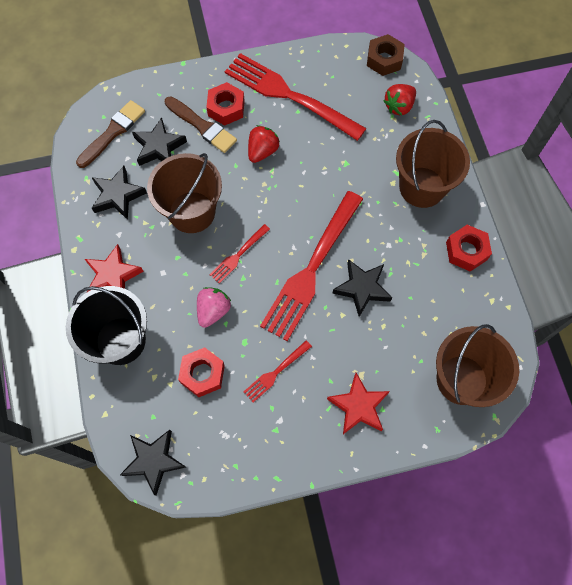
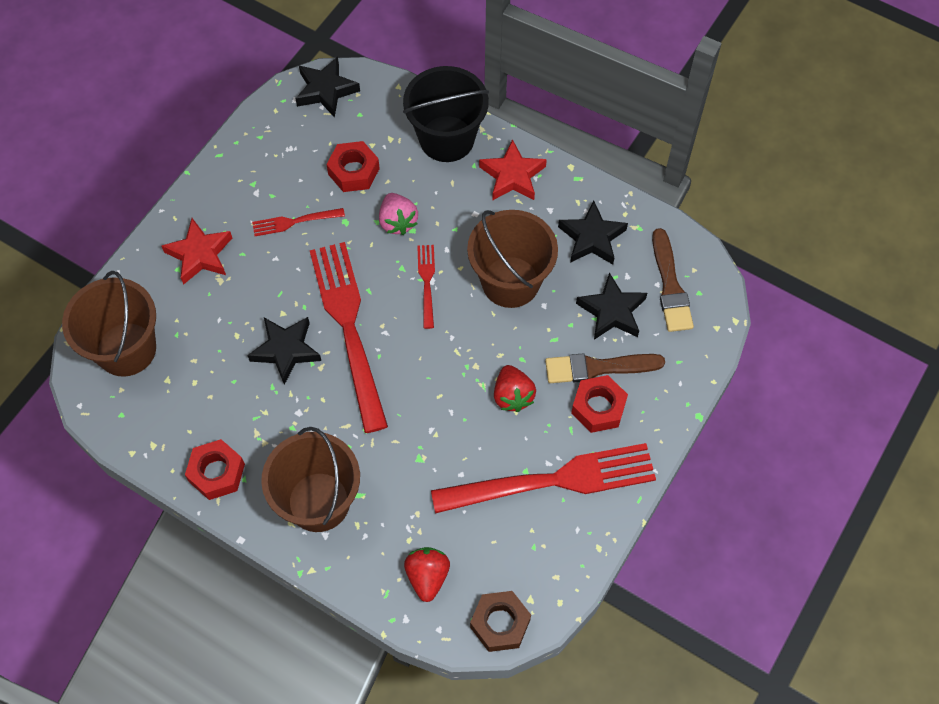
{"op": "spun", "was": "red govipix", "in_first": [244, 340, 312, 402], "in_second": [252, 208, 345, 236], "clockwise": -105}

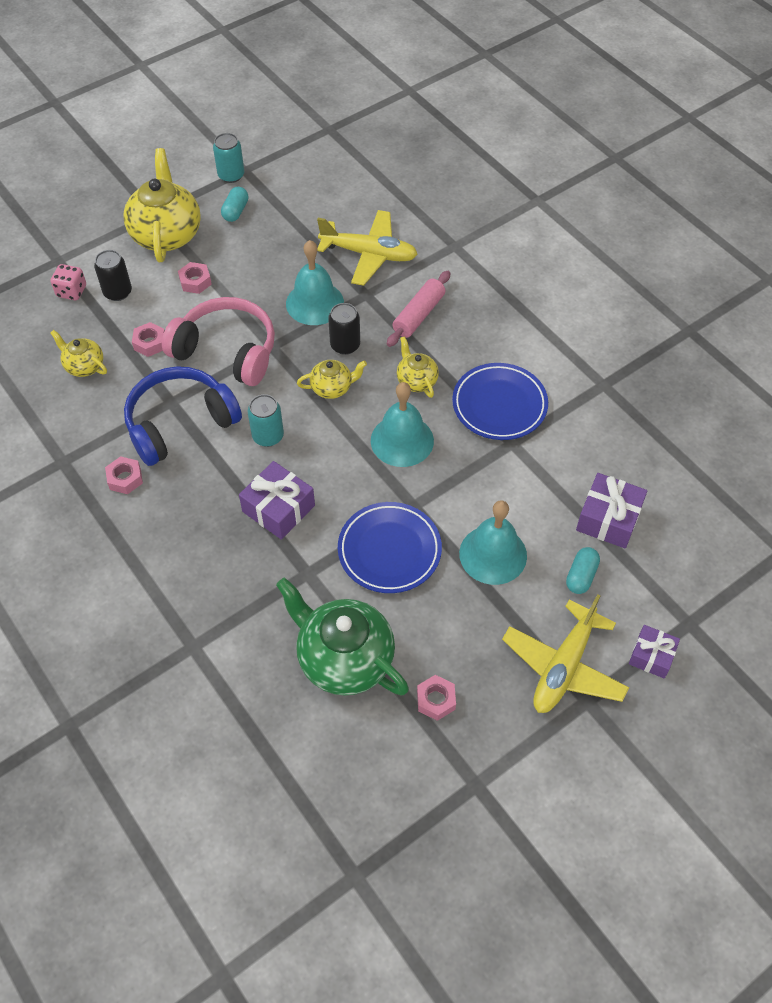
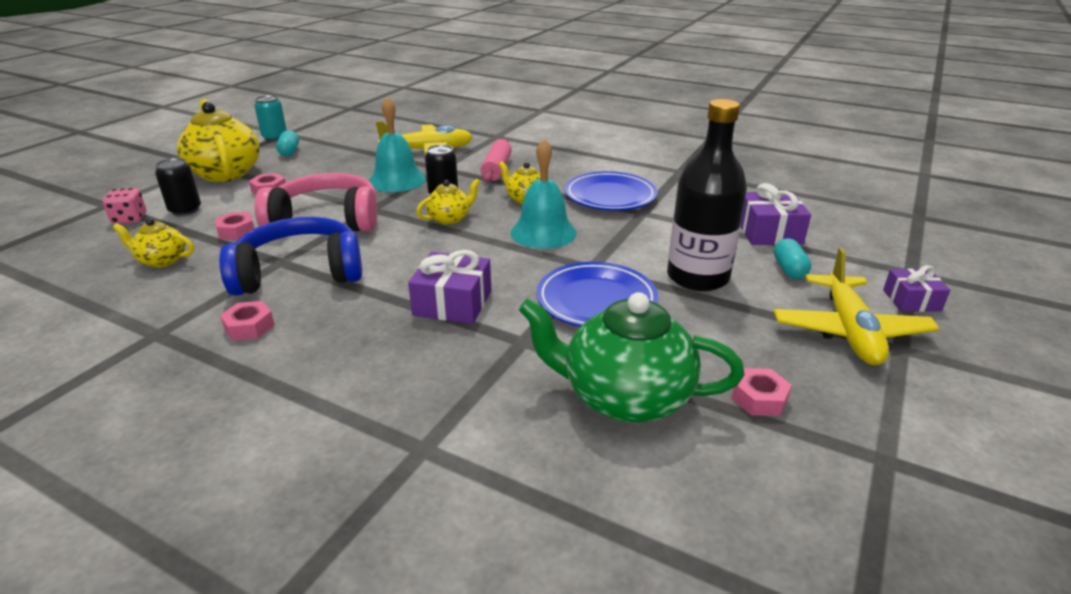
{"op": "spun", "was": "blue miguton", "in_first": [124, 366, 242, 466], "in_second": [219, 217, 362, 296], "clockwise": 45}
{"op": "exchanged", "was": "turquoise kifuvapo", "now": "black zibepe", "in_first": [459, 500, 527, 585], "in_second": [667, 99, 747, 291]}
{"op": "missing", "was": "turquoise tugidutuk", "in_first": [248, 394, 284, 447]}

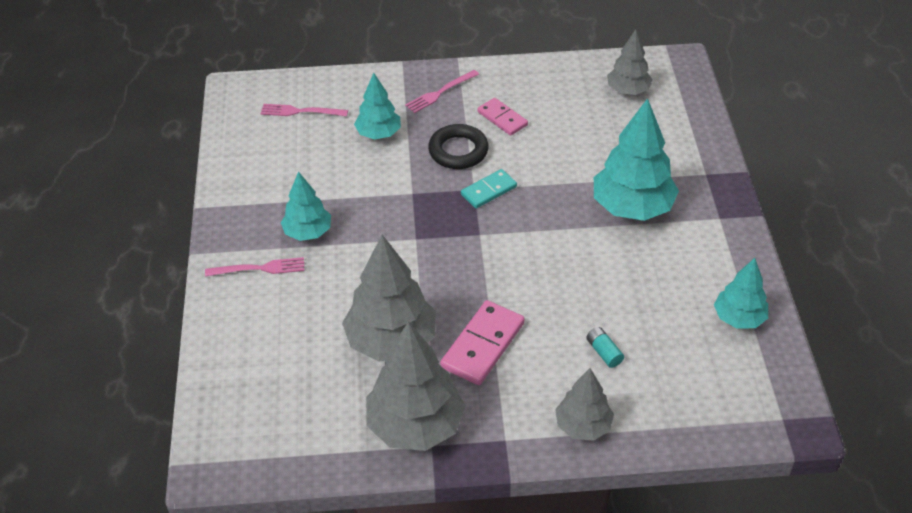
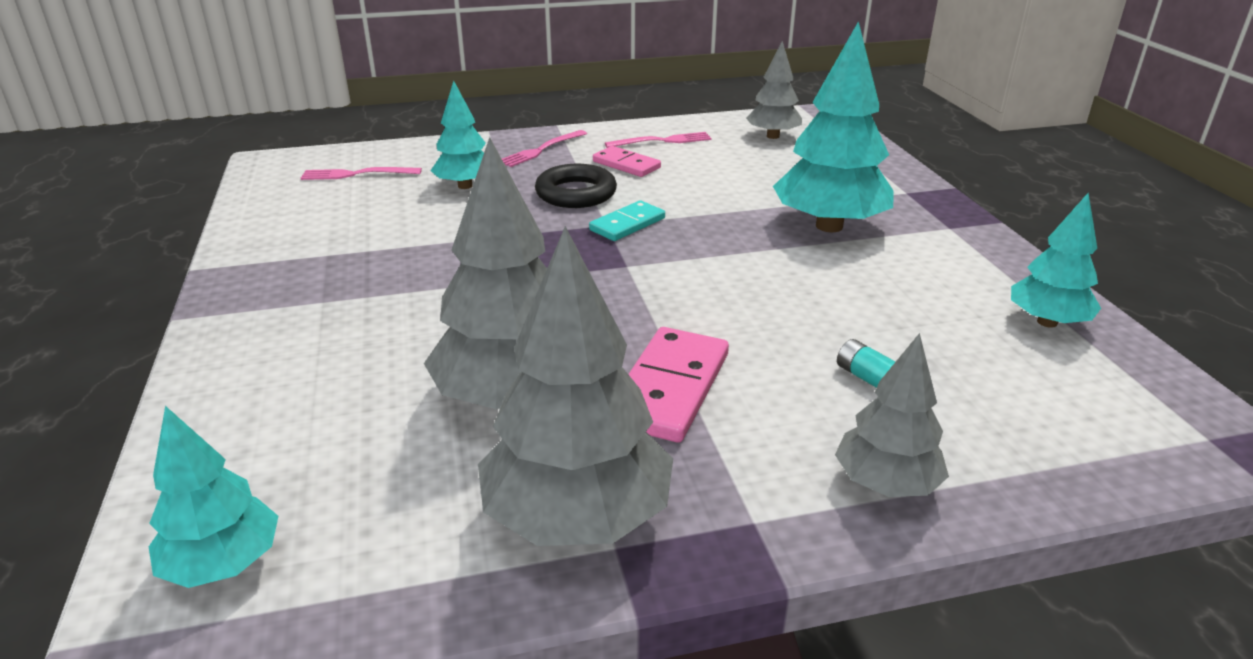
{"op": "relocated", "was": "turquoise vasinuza", "in_first": [281, 171, 331, 241], "in_second": [149, 406, 278, 588]}
{"op": "relocated", "was": "pink govipix", "in_first": [205, 257, 304, 277], "in_second": [605, 132, 712, 148]}

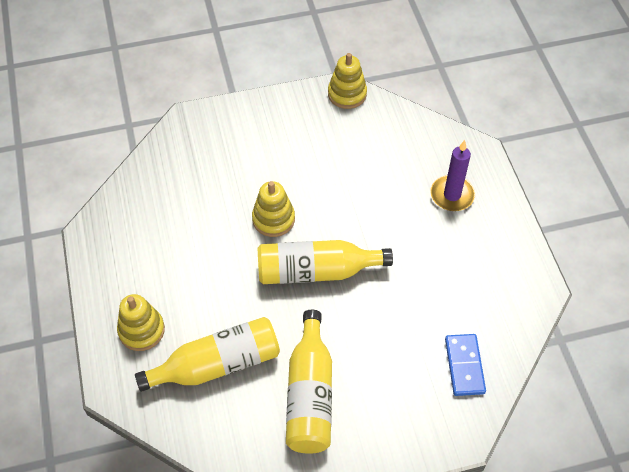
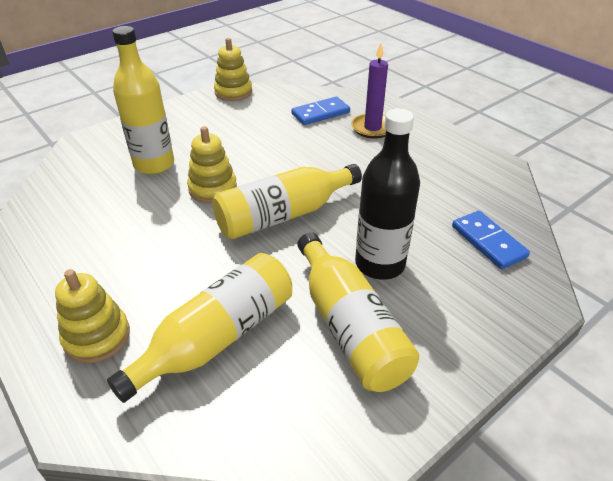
{"op": "appeared", "now": "yellow zibepe", "in_second": [112, 26, 174, 174]}
{"op": "appeared", "now": "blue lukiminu", "in_second": [291, 97, 350, 125]}
{"op": "appeared", "now": "black zibepe", "in_second": [355, 108, 420, 280]}

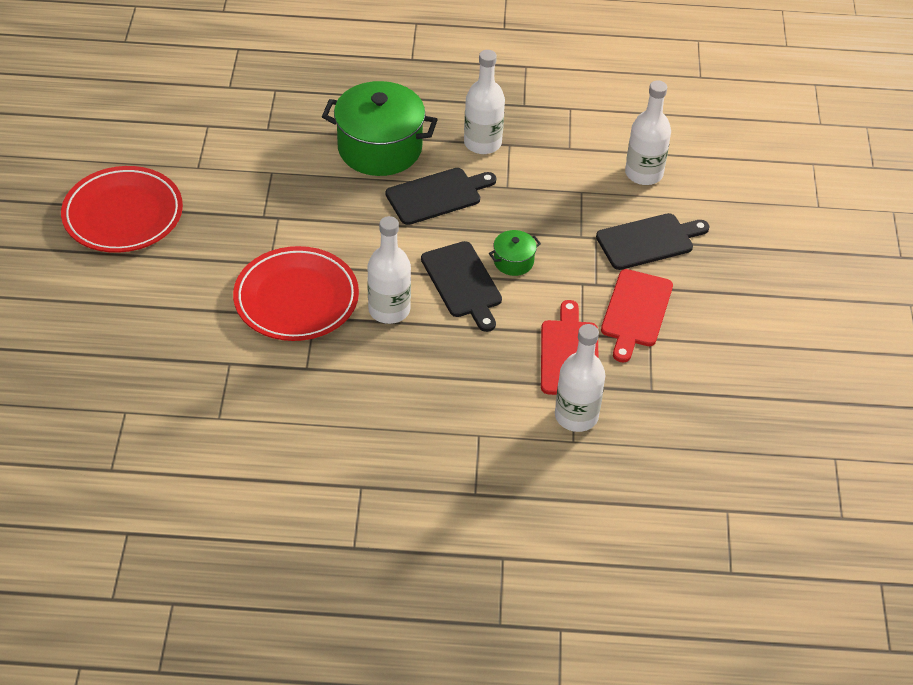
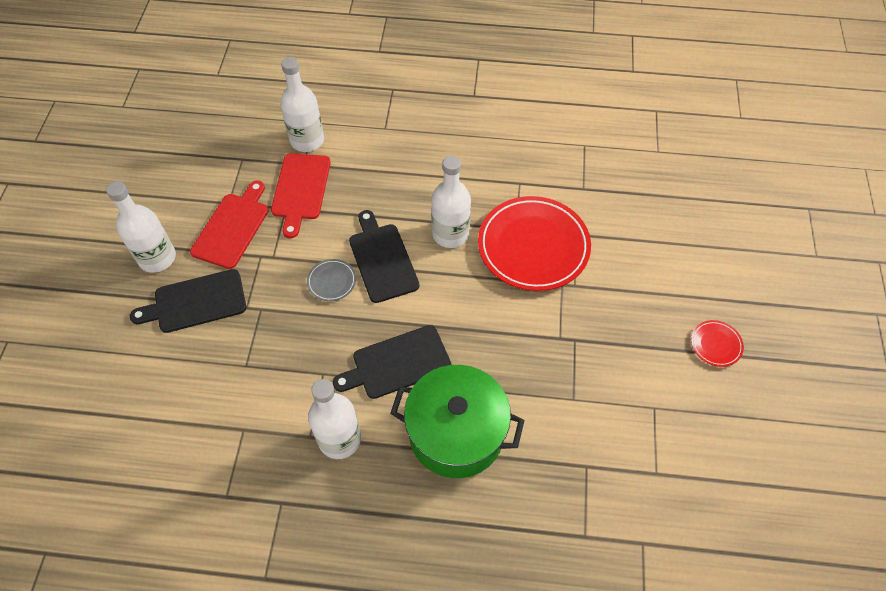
{"op": "relocated", "was": "white zibepe", "in_first": [625, 80, 671, 185], "in_second": [106, 181, 176, 273]}
{"op": "exchanged", "was": "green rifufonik", "now": "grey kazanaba", "in_first": [489, 230, 541, 276], "in_second": [307, 259, 356, 301]}
{"op": "size", "was": "red kazanaba", "in_first": [61, 166, 183, 253], "in_second": [691, 320, 744, 367], "ratio": 0.43}

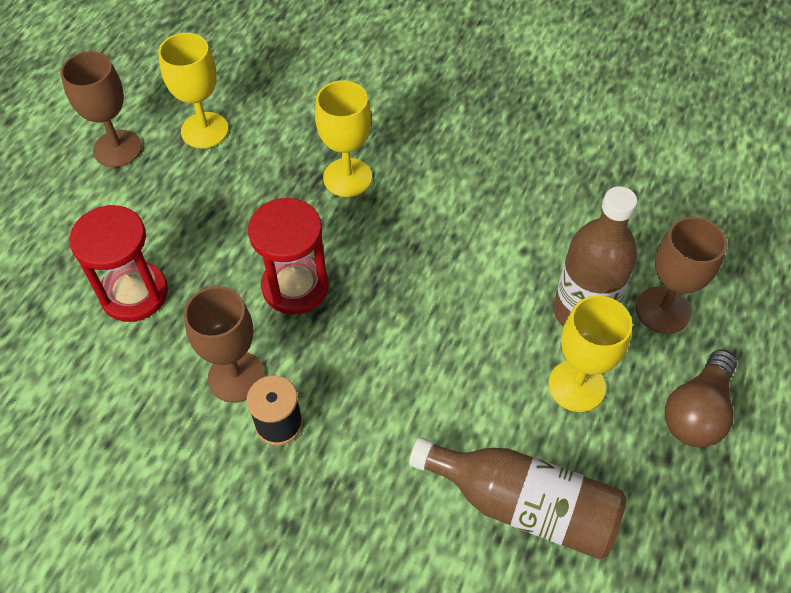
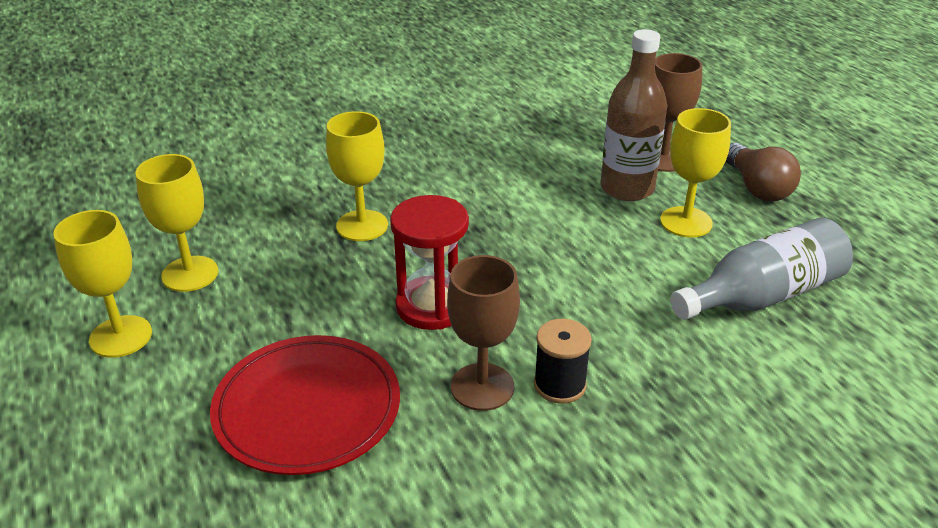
{"op": "colour", "was": "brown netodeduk", "now": "yellow netodeduk", "in_first": [60, 51, 142, 167], "in_second": [53, 210, 152, 358]}
{"op": "exchanged", "was": "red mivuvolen", "now": "red kazanaba", "in_first": [69, 205, 168, 322], "in_second": [210, 335, 400, 475]}
{"op": "colour", "was": "brown zibepe", "now": "grey zibepe", "in_first": [409, 437, 627, 560], "in_second": [670, 217, 853, 320]}

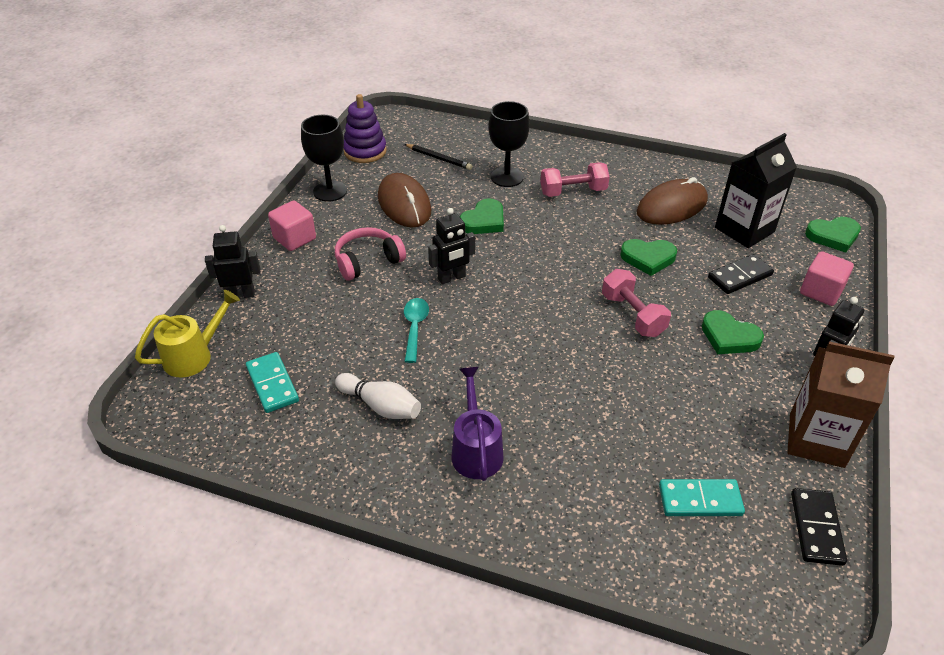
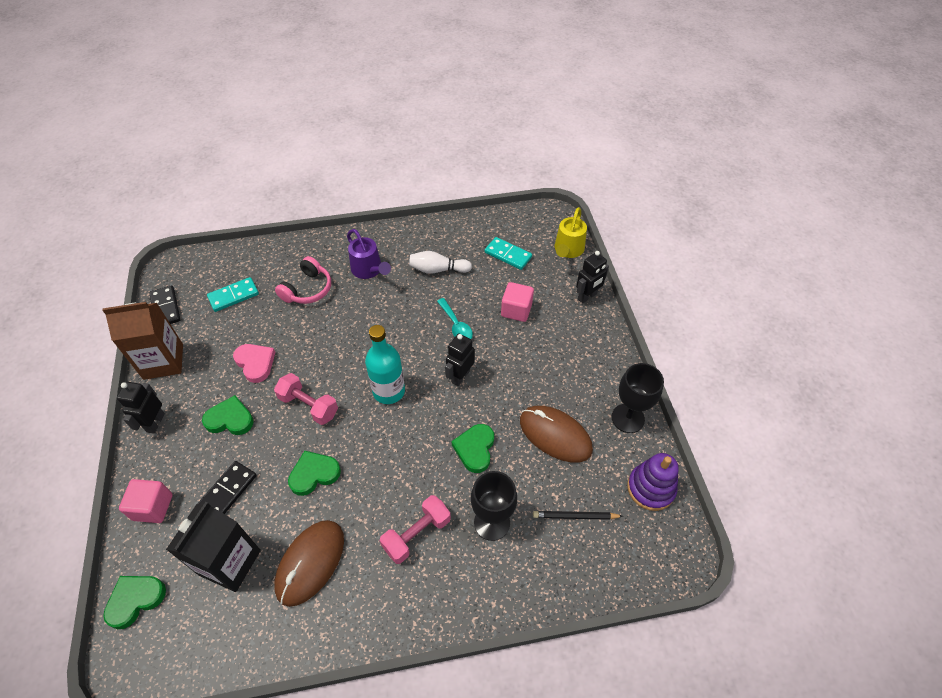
{"op": "appeared", "now": "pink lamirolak", "in_second": [233, 344, 275, 383]}
{"op": "relocated", "was": "pink miguton", "in_first": [335, 227, 406, 281], "in_second": [275, 256, 331, 304]}
{"op": "appeared", "now": "turquoise zibepe", "in_second": [365, 325, 405, 404]}
{"op": "relocated", "was": "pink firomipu", "in_first": [268, 200, 316, 251], "in_second": [501, 282, 534, 322]}

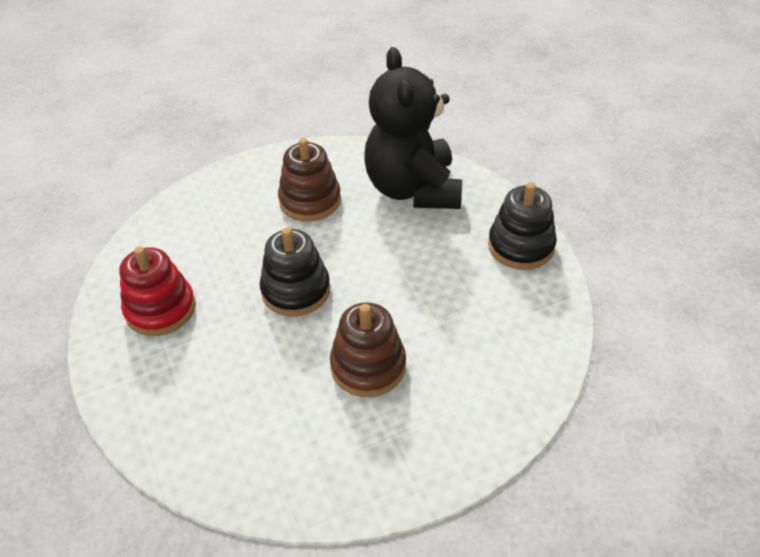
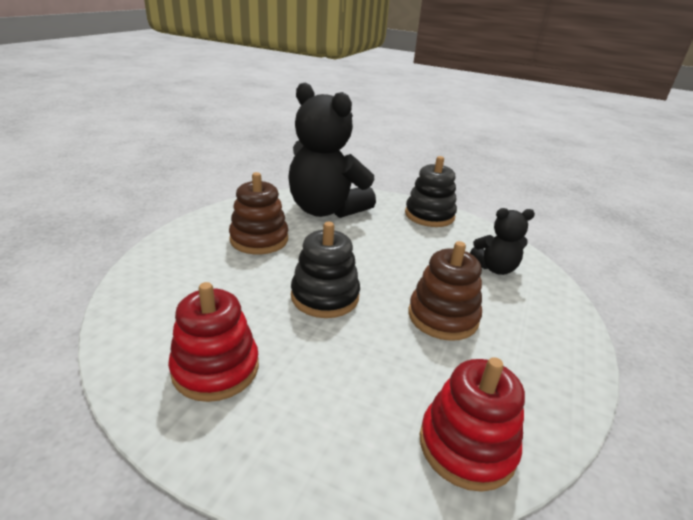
{"op": "appeared", "now": "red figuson", "in_second": [420, 357, 525, 492]}
{"op": "appeared", "now": "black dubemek", "in_second": [470, 208, 535, 275]}

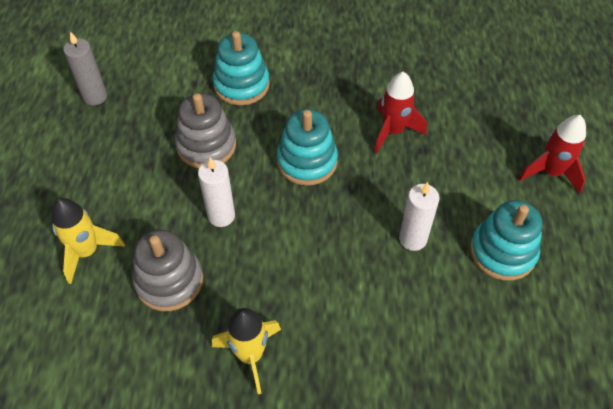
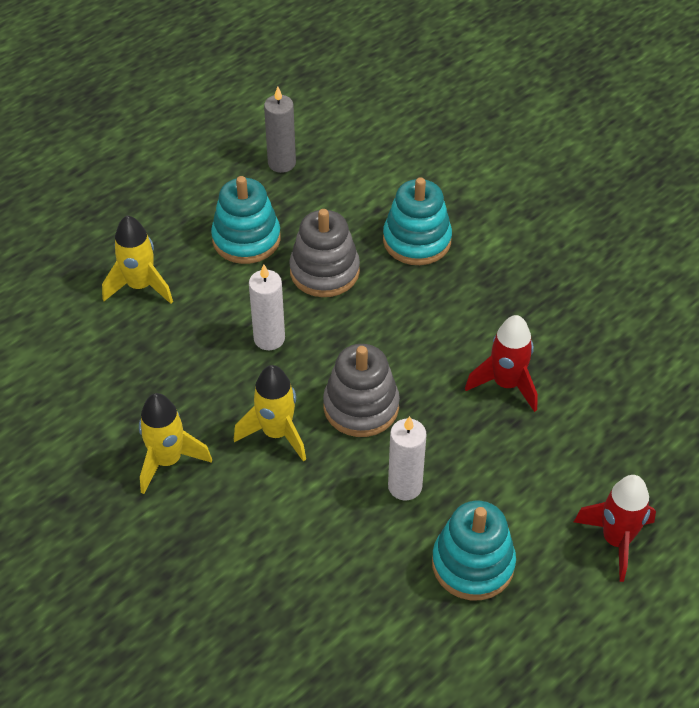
{"op": "relocated", "was": "turquoise figuson", "in_first": [277, 109, 338, 186], "in_second": [211, 176, 281, 264]}
{"op": "appeared", "now": "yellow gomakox", "in_second": [234, 365, 306, 462]}
{"op": "relocated", "was": "grey figuson", "in_first": [133, 230, 203, 311], "in_second": [323, 344, 400, 437]}

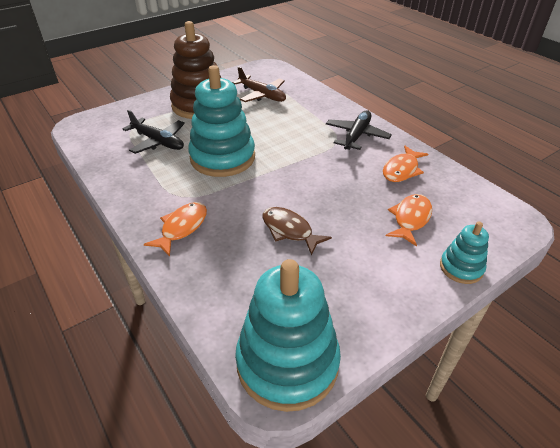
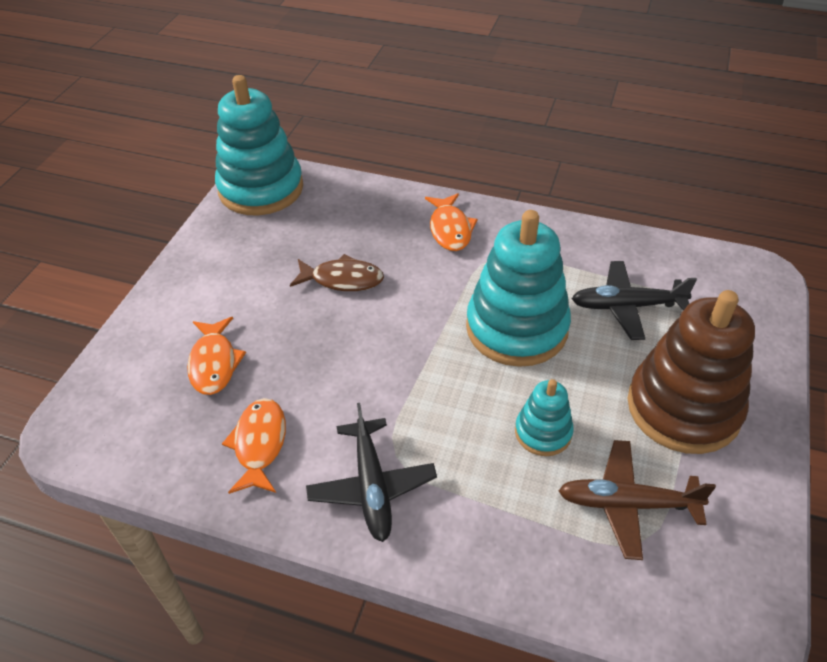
{"op": "relocated", "was": "turquoise figuson", "in_first": [440, 222, 489, 284], "in_second": [515, 379, 574, 456]}

